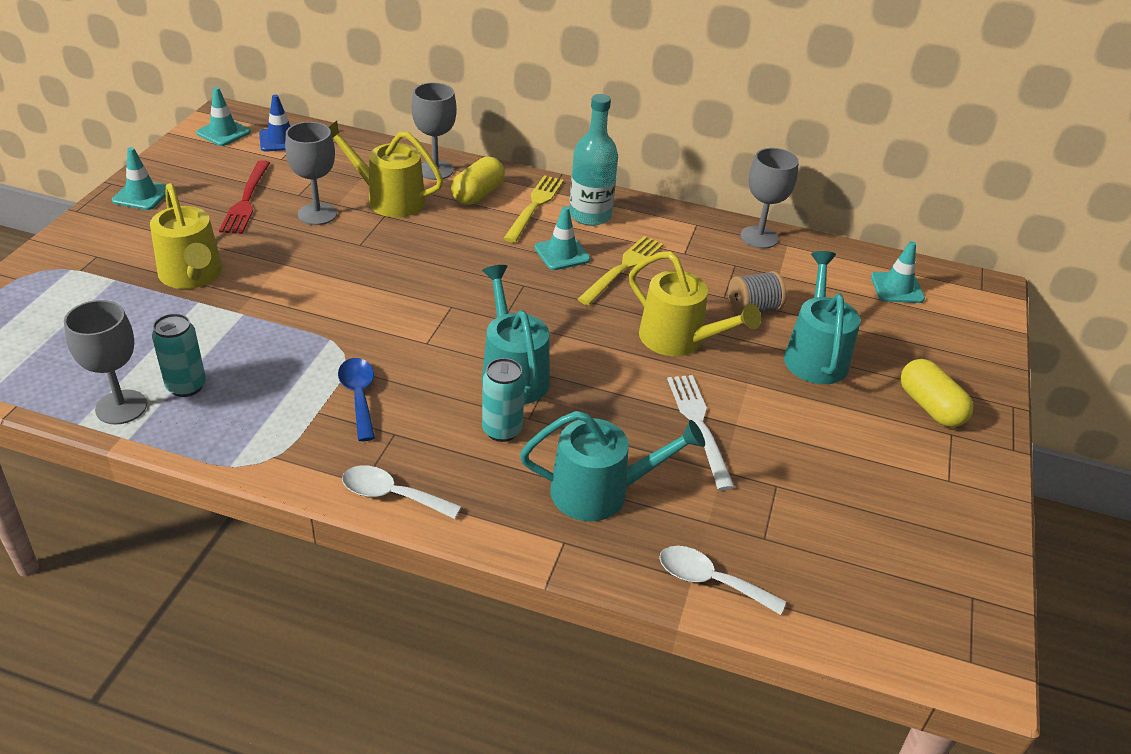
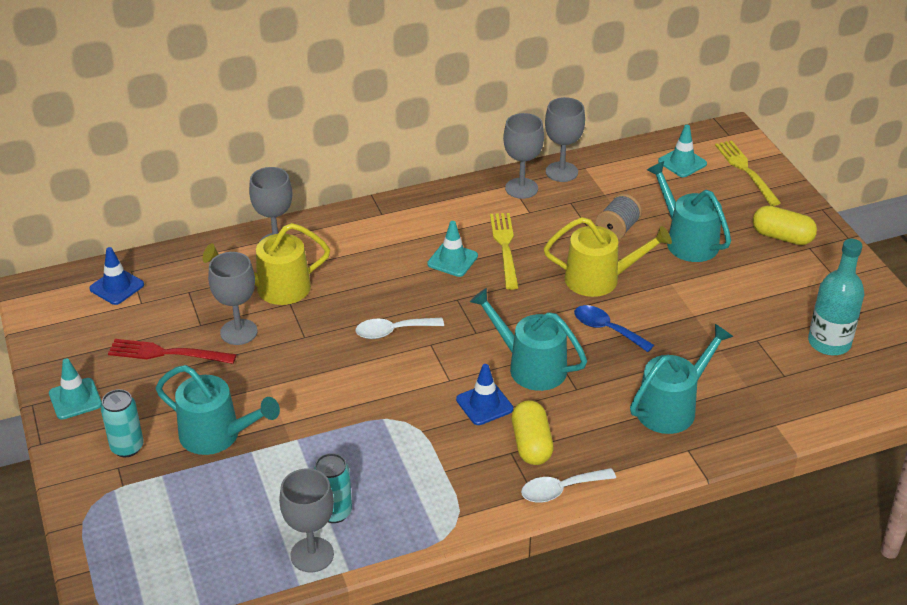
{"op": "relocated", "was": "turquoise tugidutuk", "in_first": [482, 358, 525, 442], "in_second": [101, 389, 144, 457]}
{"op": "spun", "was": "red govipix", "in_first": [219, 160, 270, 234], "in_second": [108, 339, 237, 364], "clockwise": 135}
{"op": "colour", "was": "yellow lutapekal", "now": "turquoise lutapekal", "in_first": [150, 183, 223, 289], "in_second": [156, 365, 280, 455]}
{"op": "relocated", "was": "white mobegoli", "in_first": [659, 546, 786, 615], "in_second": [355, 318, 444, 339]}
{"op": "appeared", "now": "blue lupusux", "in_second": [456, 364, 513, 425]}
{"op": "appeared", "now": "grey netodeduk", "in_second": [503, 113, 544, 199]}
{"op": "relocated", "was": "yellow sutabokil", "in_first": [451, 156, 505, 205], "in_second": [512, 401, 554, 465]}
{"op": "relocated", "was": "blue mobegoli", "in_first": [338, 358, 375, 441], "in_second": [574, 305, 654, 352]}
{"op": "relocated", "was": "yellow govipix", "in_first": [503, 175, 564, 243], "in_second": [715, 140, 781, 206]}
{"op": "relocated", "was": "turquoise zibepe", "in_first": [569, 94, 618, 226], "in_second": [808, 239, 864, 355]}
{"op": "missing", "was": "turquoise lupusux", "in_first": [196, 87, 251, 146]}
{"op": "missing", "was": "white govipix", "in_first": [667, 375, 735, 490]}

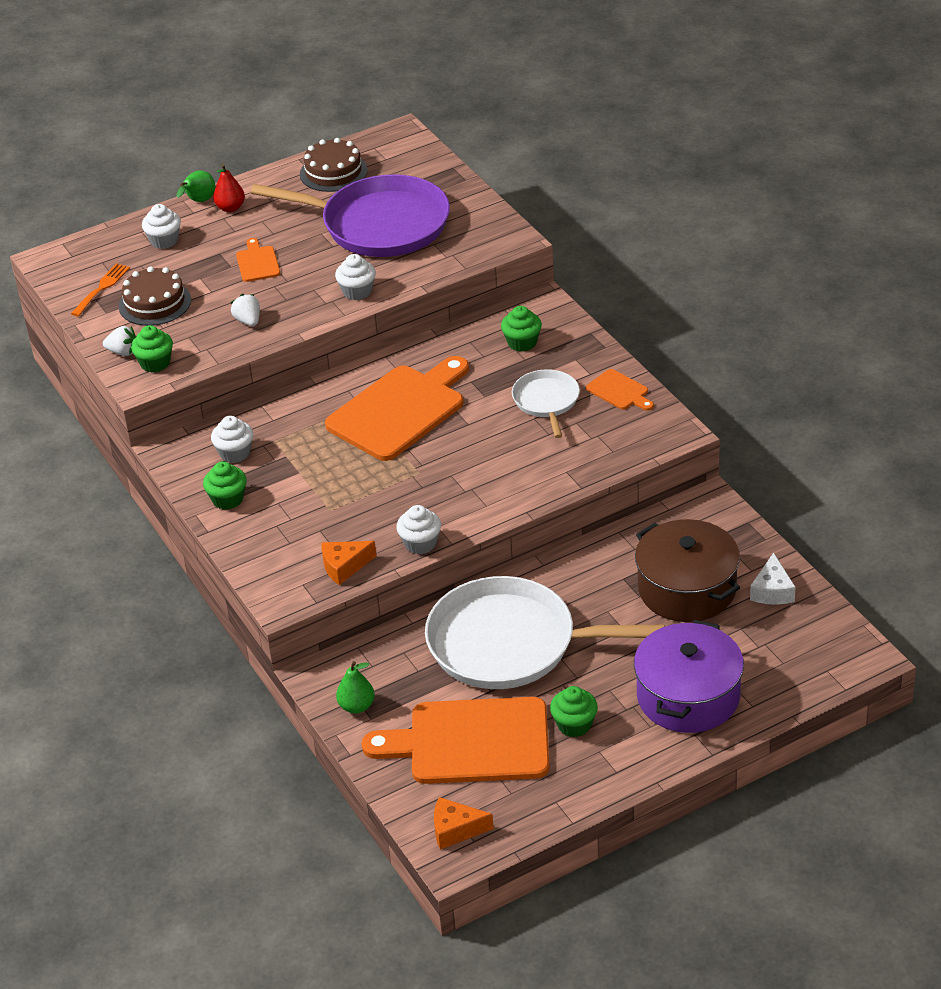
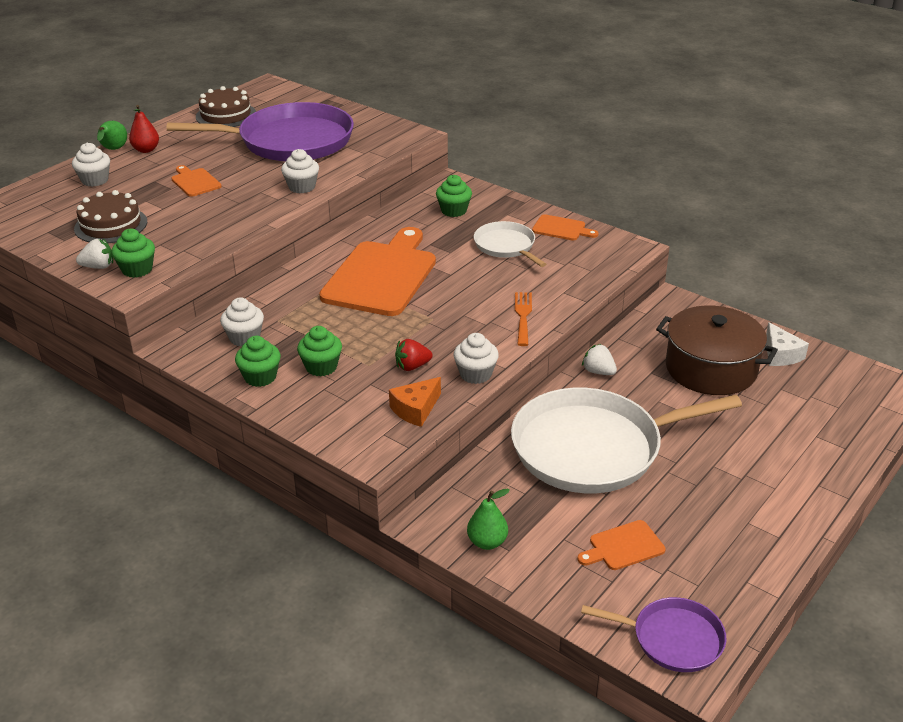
{"op": "relocated", "was": "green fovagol", "in_first": [550, 686, 598, 737], "in_second": [297, 326, 342, 377]}
{"op": "appeared", "now": "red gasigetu", "in_second": [395, 339, 433, 371]}
{"op": "relocated", "was": "orange govipix", "in_first": [71, 263, 130, 316], "in_second": [515, 292, 532, 346]}
{"op": "size", "was": "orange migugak", "in_first": [362, 697, 550, 784], "in_second": [577, 520, 666, 570], "ratio": 0.44}
{"op": "exchanged", "was": "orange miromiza", "now": "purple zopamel", "in_first": [434, 797, 494, 850], "in_second": [581, 597, 726, 672]}
{"op": "relocated", "was": "white gasigetu", "in_first": [231, 294, 260, 326], "in_second": [582, 344, 617, 375]}
{"op": "missing", "was": "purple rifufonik", "in_first": [634, 620, 744, 733]}

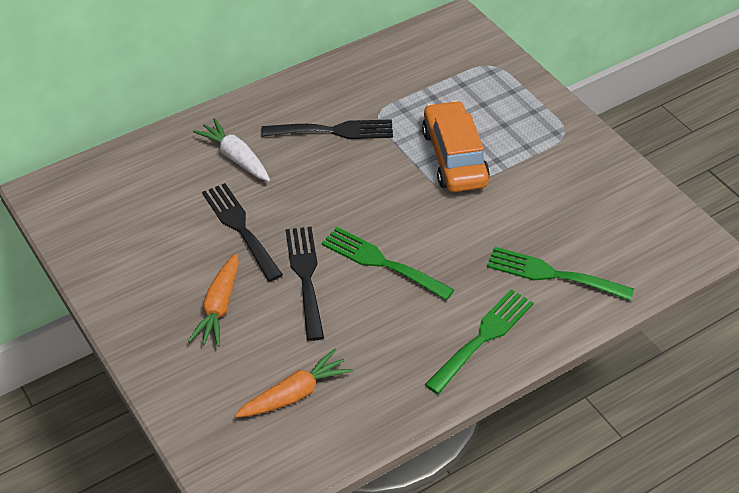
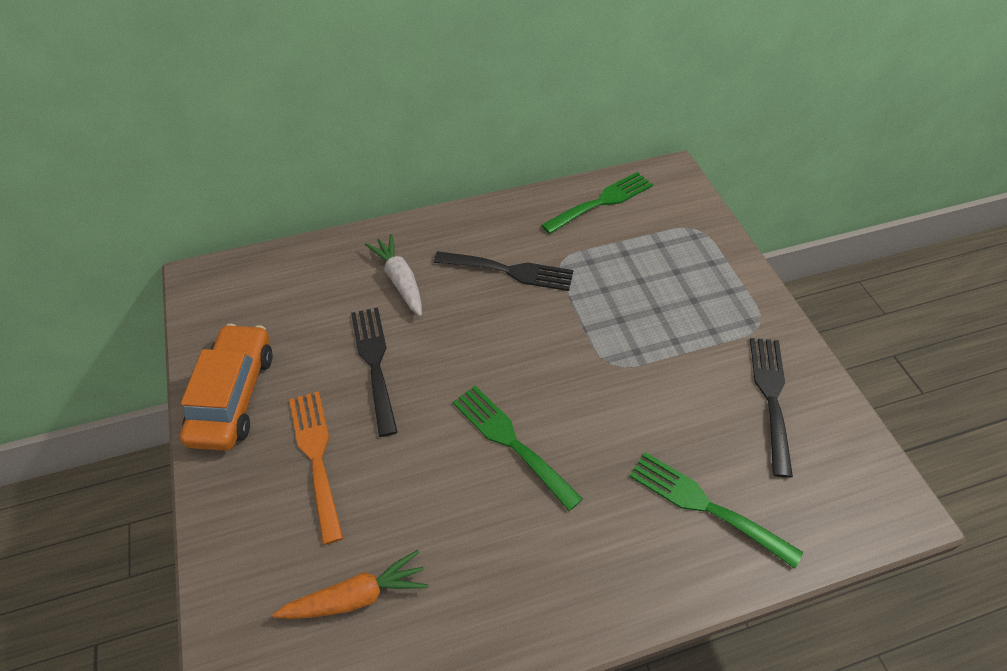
{"op": "relocated", "was": "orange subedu", "in_first": [422, 101, 490, 192], "in_second": [180, 324, 273, 451]}
{"op": "exchanged", "was": "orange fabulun", "now": "orange govipix", "in_first": [188, 253, 239, 347], "in_second": [289, 391, 343, 545]}
{"op": "relocated", "was": "green govipix", "in_first": [425, 289, 534, 394], "in_second": [541, 172, 653, 234]}
{"op": "relocated", "was": "black govipix", "in_first": [285, 227, 324, 341], "in_second": [750, 338, 793, 478]}

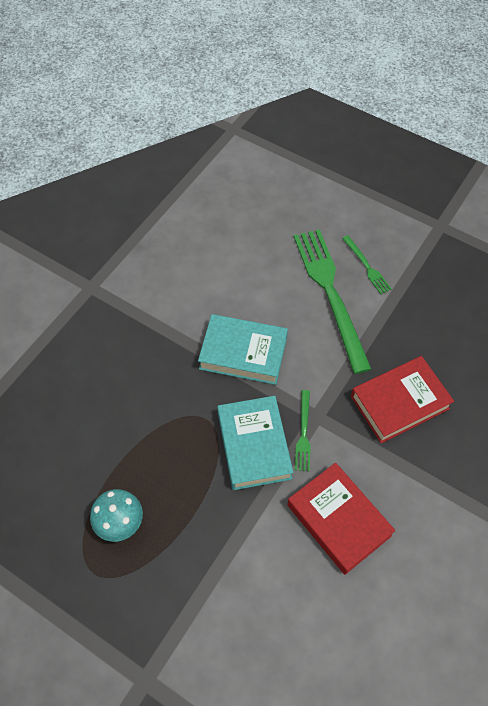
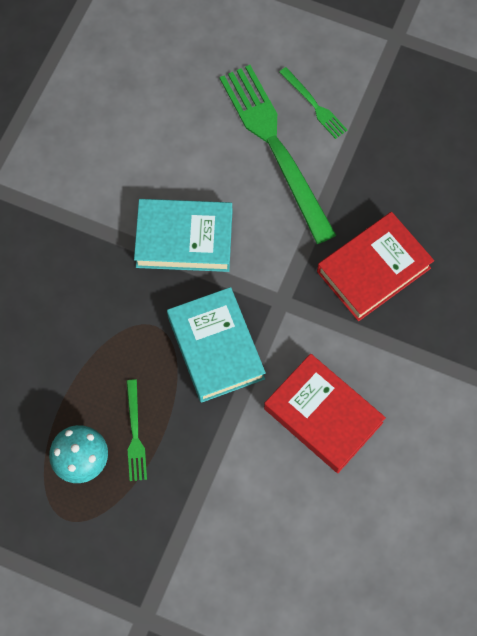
{"op": "relocated", "was": "green govipix", "in_first": [295, 390, 311, 471], "in_second": [126, 379, 147, 481]}

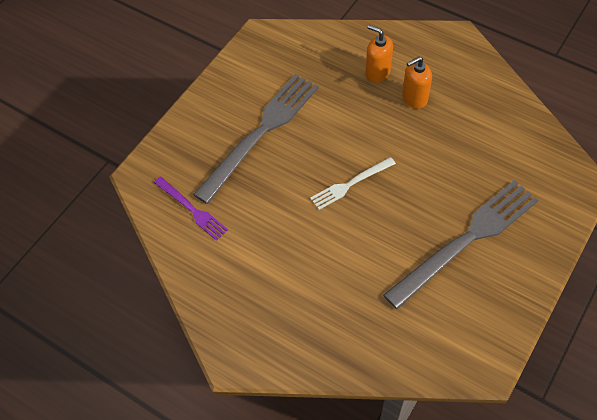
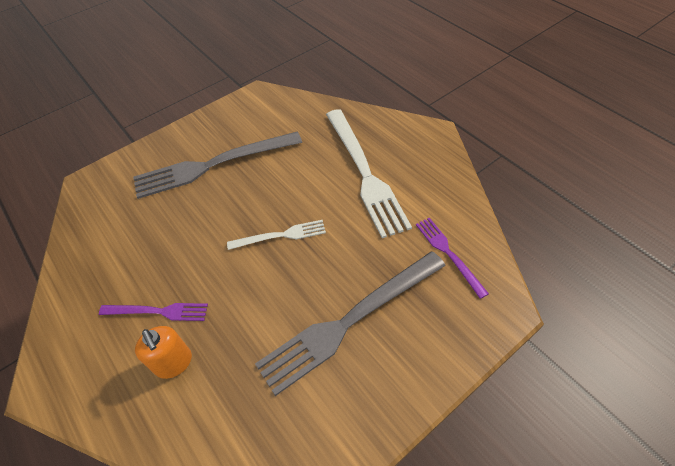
{"op": "exchanged", "was": "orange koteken", "now": "purple govipix", "in_first": [402, 57, 432, 109], "in_second": [99, 303, 208, 321]}
{"op": "appeared", "now": "white govipix", "in_second": [326, 109, 412, 238]}

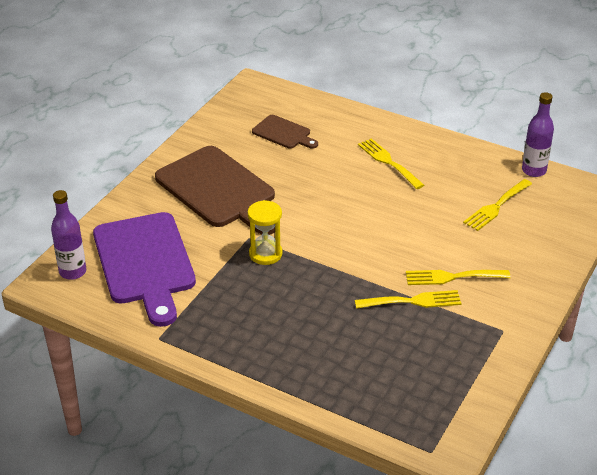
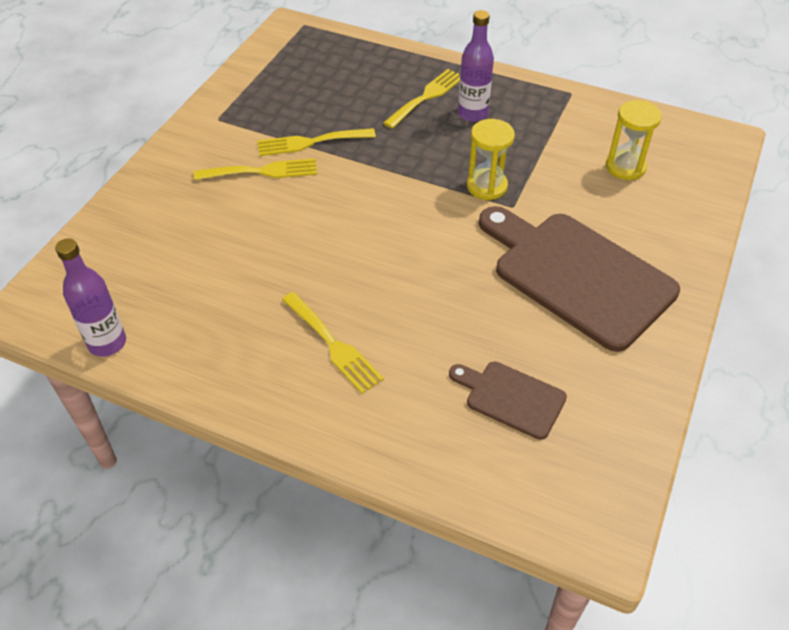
{"op": "relocated", "was": "yellow govipix", "in_first": [463, 179, 532, 231], "in_second": [383, 69, 460, 129]}
{"op": "relocated", "was": "purple zibepe", "in_first": [51, 190, 86, 280], "in_second": [458, 10, 494, 122]}
{"op": "exchanged", "was": "purple migugak", "now": "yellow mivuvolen", "in_first": [93, 212, 196, 327], "in_second": [606, 100, 662, 180]}

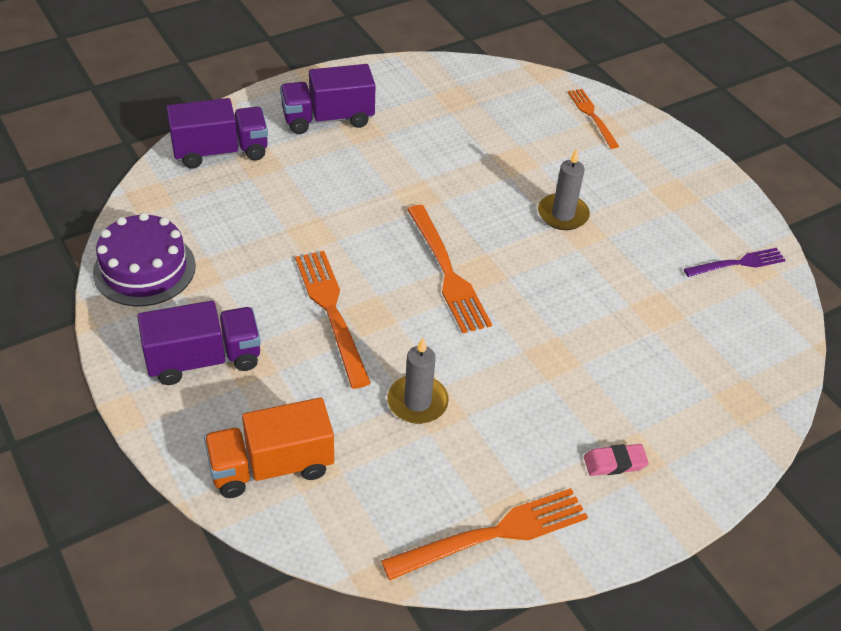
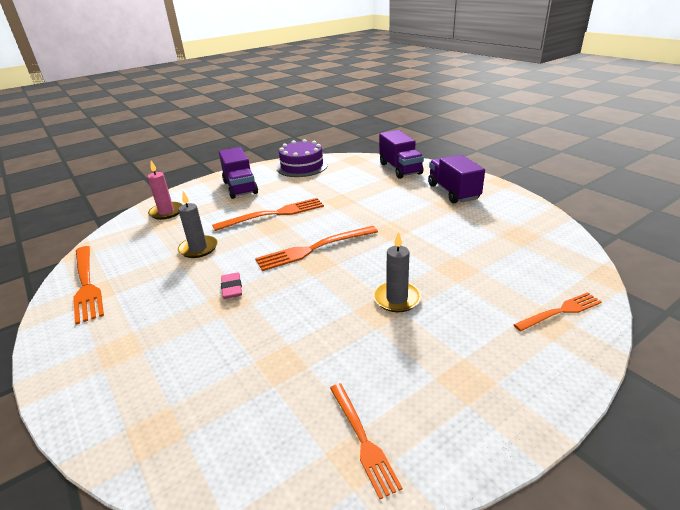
{"op": "exchanged", "was": "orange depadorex", "now": "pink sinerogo", "in_first": [204, 398, 334, 498], "in_second": [148, 161, 182, 220]}
{"op": "relocated", "was": "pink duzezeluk", "in_first": [584, 444, 649, 476], "in_second": [221, 272, 242, 299]}
{"op": "colour", "was": "purple govipix", "now": "orange govipix", "in_first": [684, 248, 786, 277], "in_second": [330, 383, 403, 499]}

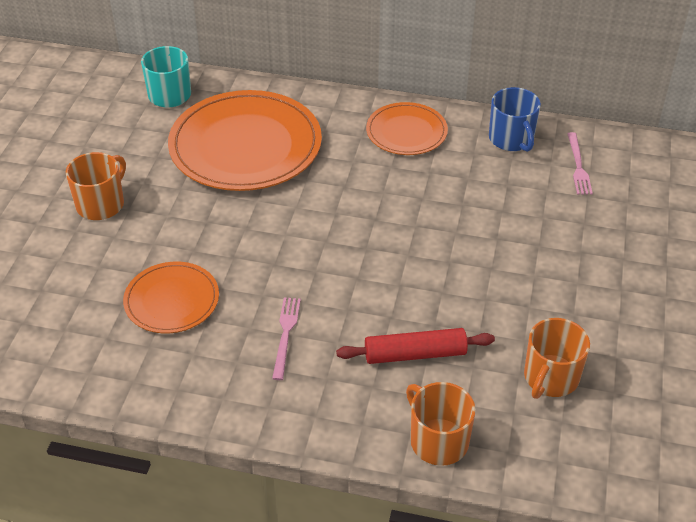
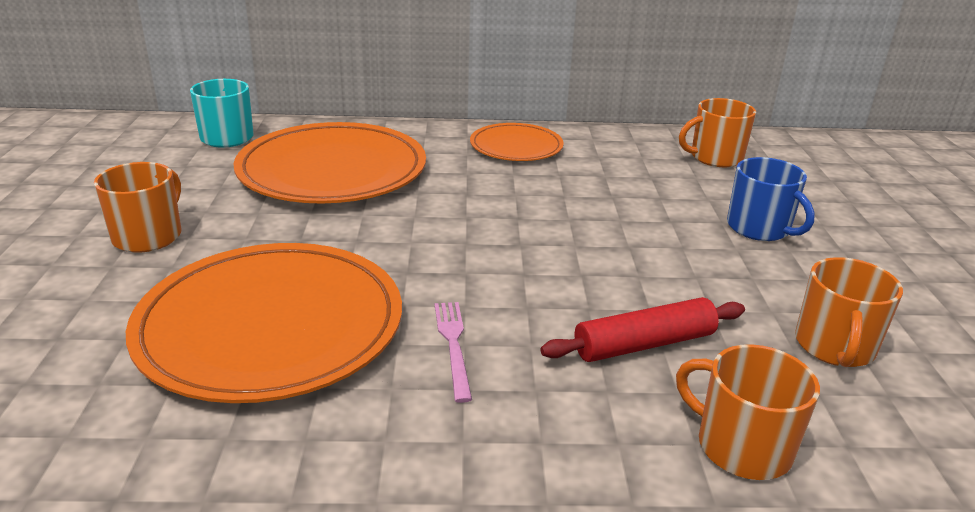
{"op": "size", "was": "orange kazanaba", "in_first": [123, 262, 219, 333], "in_second": [126, 243, 402, 403], "ratio": 1.85}
{"op": "exchanged", "was": "pink govipix", "now": "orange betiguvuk", "in_first": [567, 132, 593, 195], "in_second": [679, 98, 756, 167]}
{"op": "relocated", "was": "blue betiguvuk", "in_first": [489, 87, 541, 152], "in_second": [727, 157, 815, 241]}

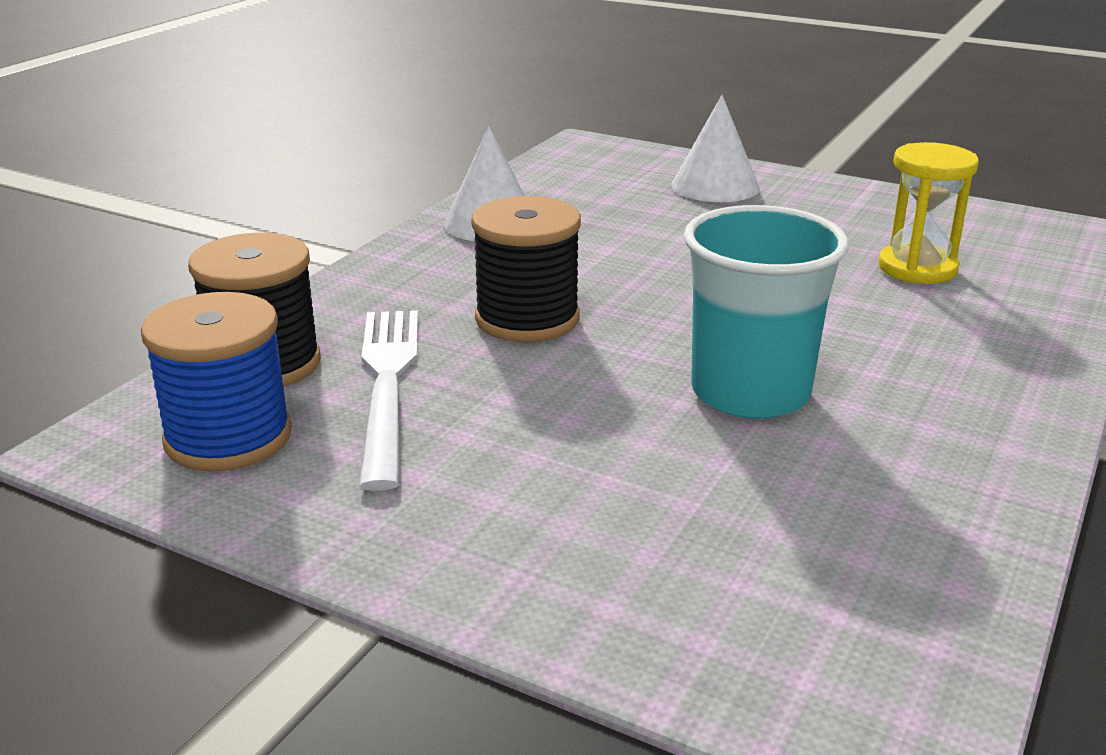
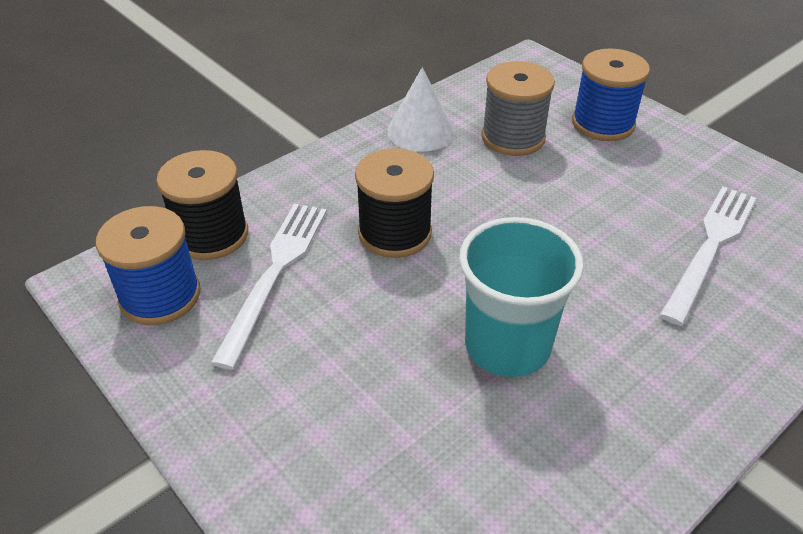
{"op": "appeared", "now": "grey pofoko", "in_second": [481, 61, 555, 156]}
{"op": "exchanged", "was": "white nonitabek", "now": "blue pofoko", "in_first": [671, 95, 760, 202], "in_second": [572, 48, 650, 141]}
{"op": "exchanged", "was": "yellow mivuvolen", "now": "white govipix", "in_first": [878, 142, 979, 284], "in_second": [659, 186, 756, 326]}

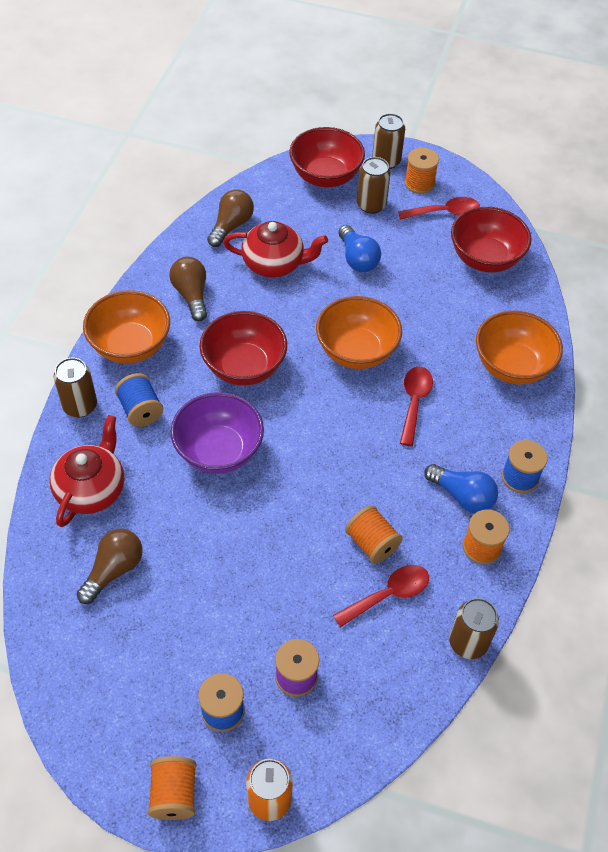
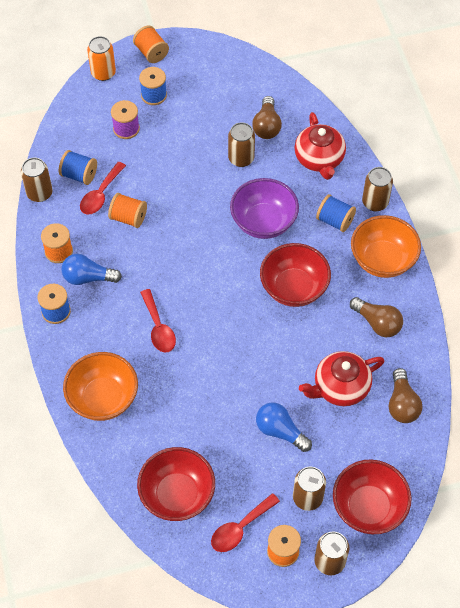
{"op": "appeared", "now": "blue pofoko", "in_second": [59, 150, 97, 185]}
{"op": "appeared", "now": "brown tugidutuk", "in_second": [228, 122, 255, 167]}
{"op": "missing", "was": "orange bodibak", "in_first": [316, 296, 402, 369]}

